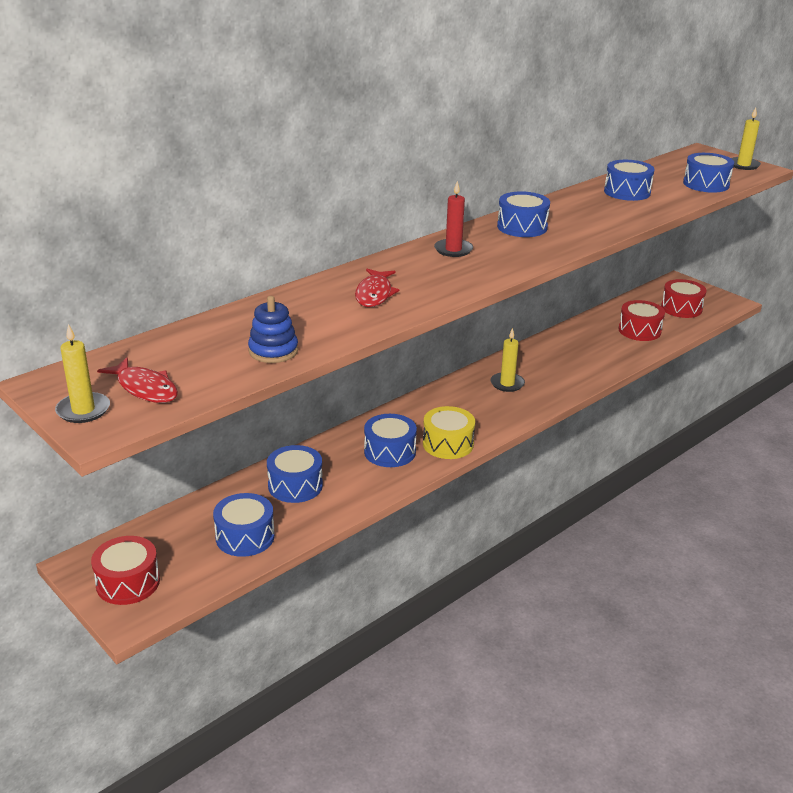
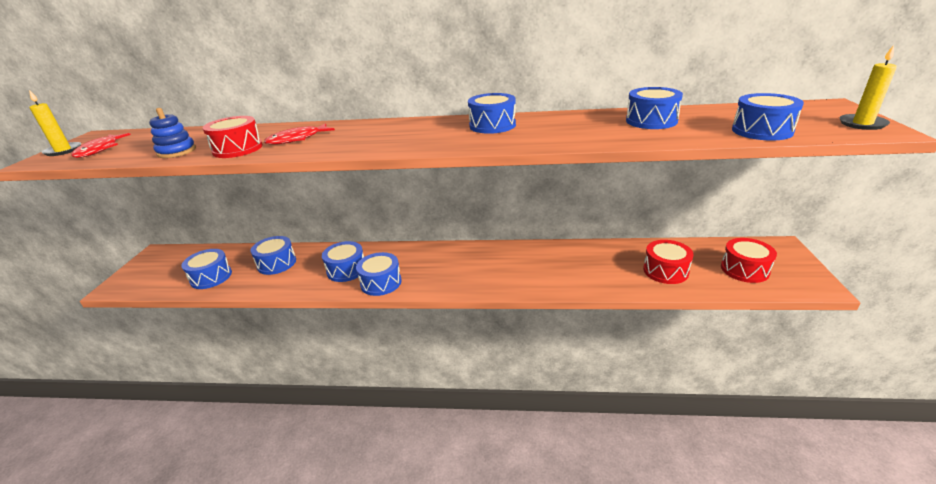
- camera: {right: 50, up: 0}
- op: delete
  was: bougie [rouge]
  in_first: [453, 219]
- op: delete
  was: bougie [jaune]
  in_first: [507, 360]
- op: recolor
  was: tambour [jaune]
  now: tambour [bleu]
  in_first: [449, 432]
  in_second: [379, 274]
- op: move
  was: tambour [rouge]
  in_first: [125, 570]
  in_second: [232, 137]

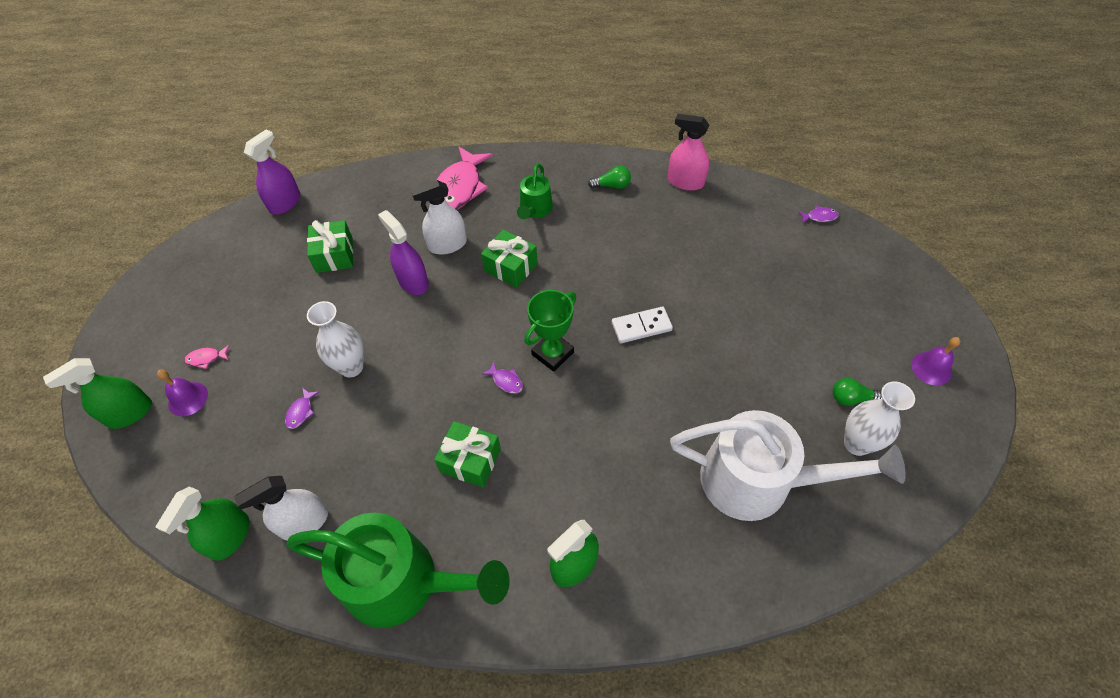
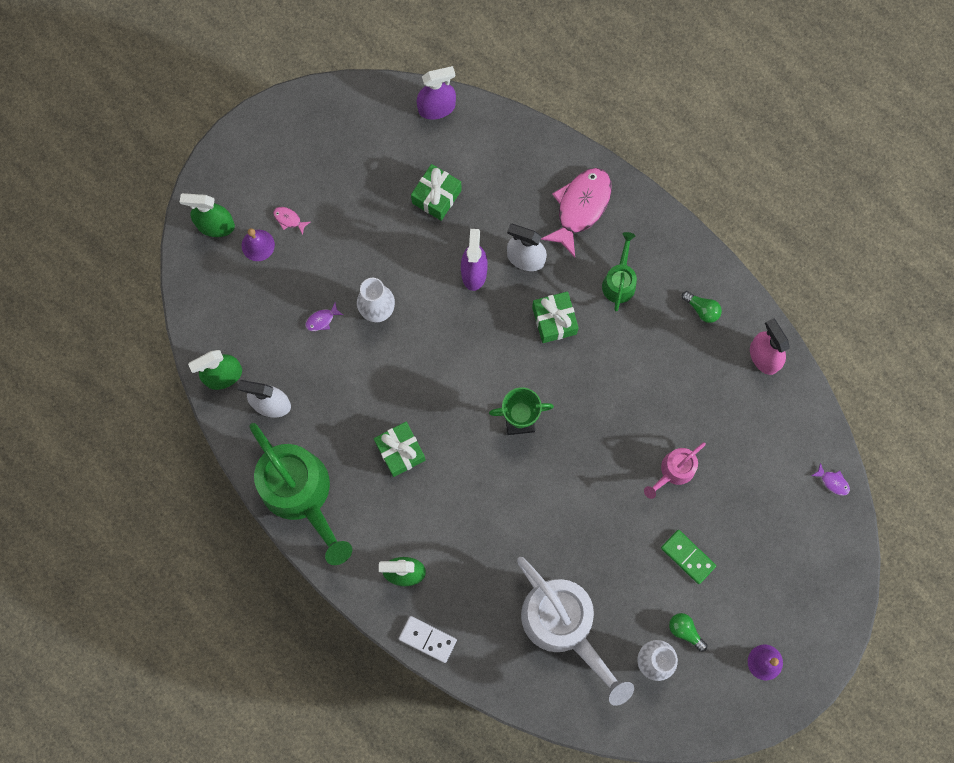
- camera: {right: 40, up: 20}
- op: rotate
  was: poisson [rose]
  in_first: [464, 178]
  in_second: [576, 213]
  clockwise: 150
- op: rotate
  was: arrosoir [vert]
  in_first: [535, 191]
  in_second: [619, 271]
  clockwise: 135
- op: move
  was: domino [blanc]
  in_first: [642, 325]
  in_second: [428, 639]
- op: delete
  was: poisson [violet]
  in_first: [502, 377]
- op: insert
  now: arrosoir [rose]
  in_second: [675, 470]
- op: insert
  now: domino [vert]
  in_second: [688, 557]

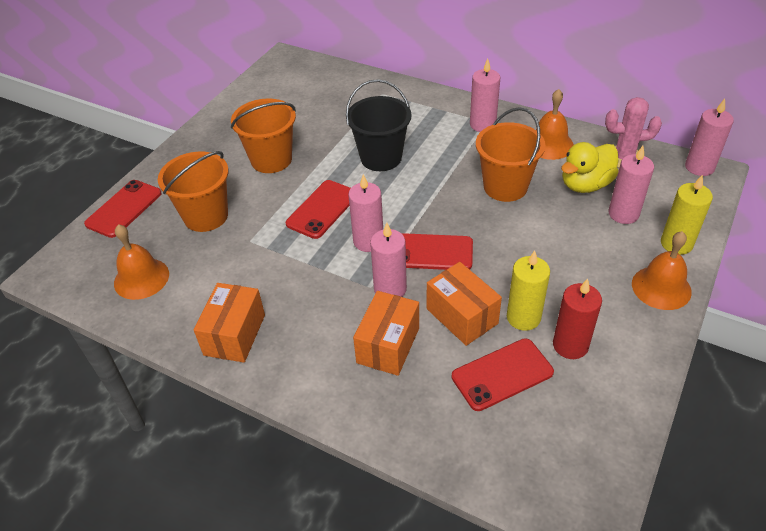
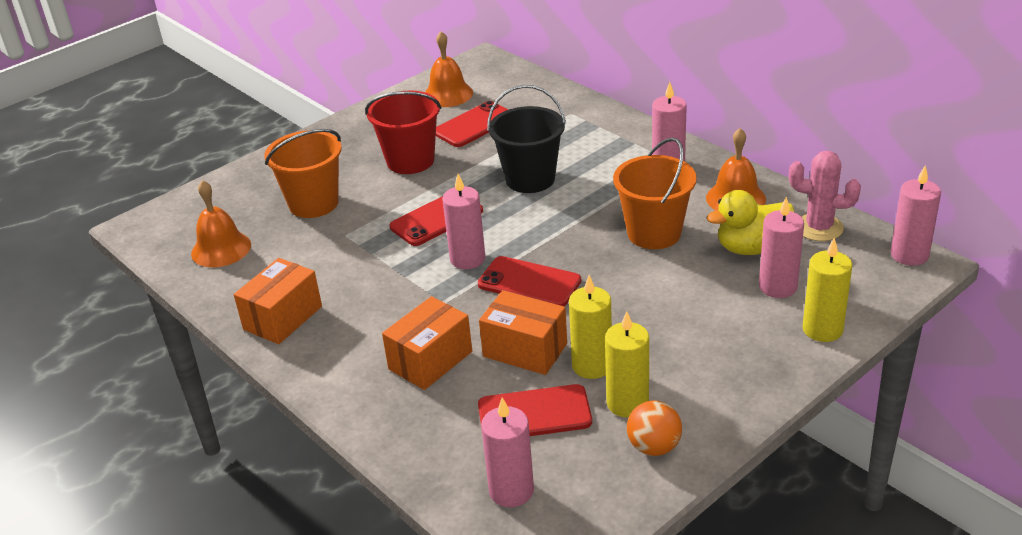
- camera: {right: 20, up: -10}
- op: recolor
  was: seau [orange]
  now: seau [rouge]
  in_first: [263, 136]
  in_second: [403, 132]
- op: move
  was: téléphone [rouge]
  in_first: [123, 209]
  in_second: [472, 124]
- op: move
  was: bougie [rose]
  in_first: [388, 260]
  in_second: [507, 452]
- op: move
  was: cloche [orange]
  in_first: [662, 270]
  in_second: [449, 69]
- op: rotate
  was: boîte [orange]
  in_first: [464, 304]
  in_second: [523, 332]
  clockwise: -45
- op: recolor
  was: bougie [rouge]
  now: bougie [jaune]
  in_first: [577, 318]
  in_second: [627, 364]
- op: insert
  now: balle [orange]
  in_second: [654, 428]

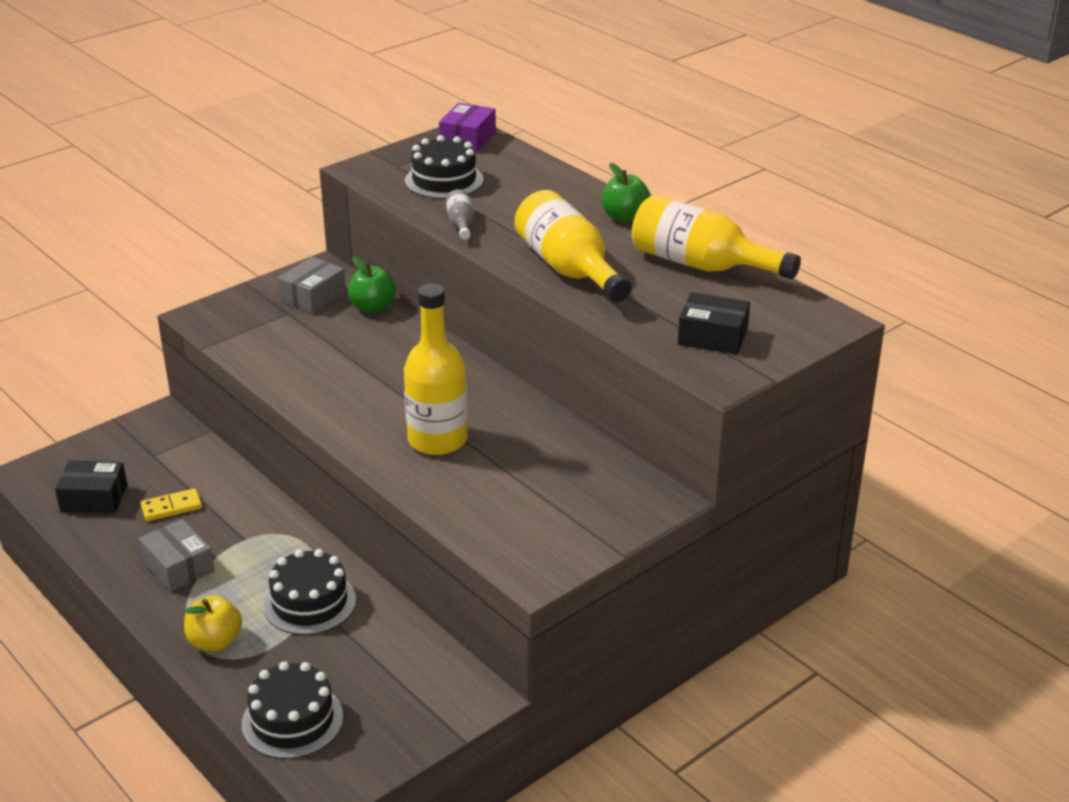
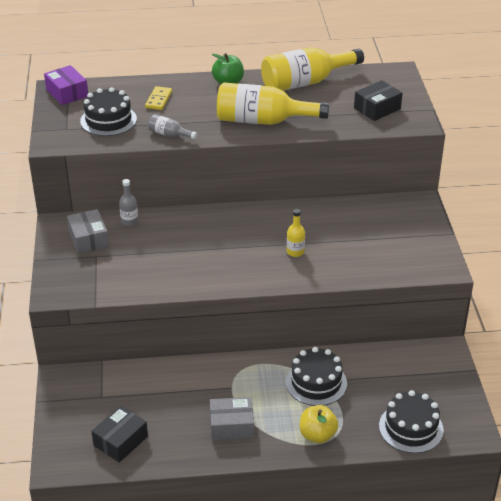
- camera: {right: -55, up: 5}
- op: replace
  was: pomme [vert]
  now: bouteille [gris]
  in_first: [372, 284]
  in_second: [128, 202]
- op: resize
  was: bouteille [jaune]
  in_first: [436, 369]
  in_second: [296, 233]
  ratio: 0.45
- op: move
  was: domino [jaune]
  in_first: [171, 504]
  in_second: [158, 98]

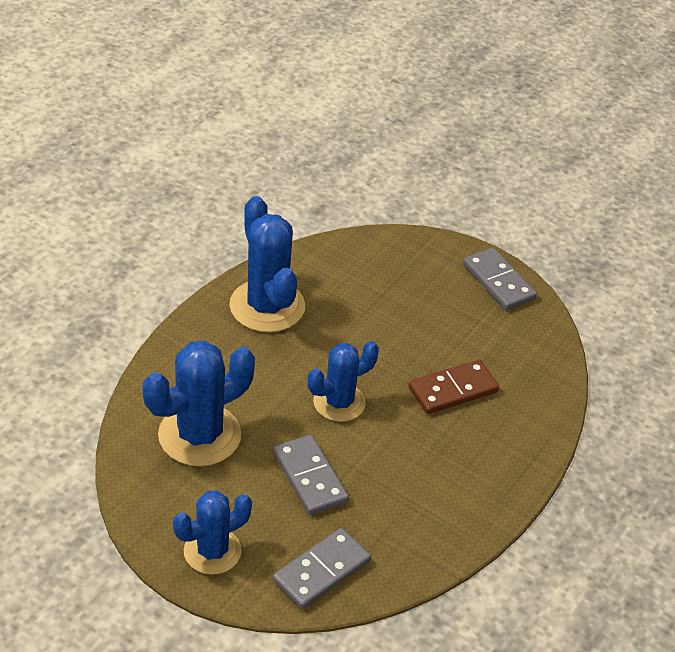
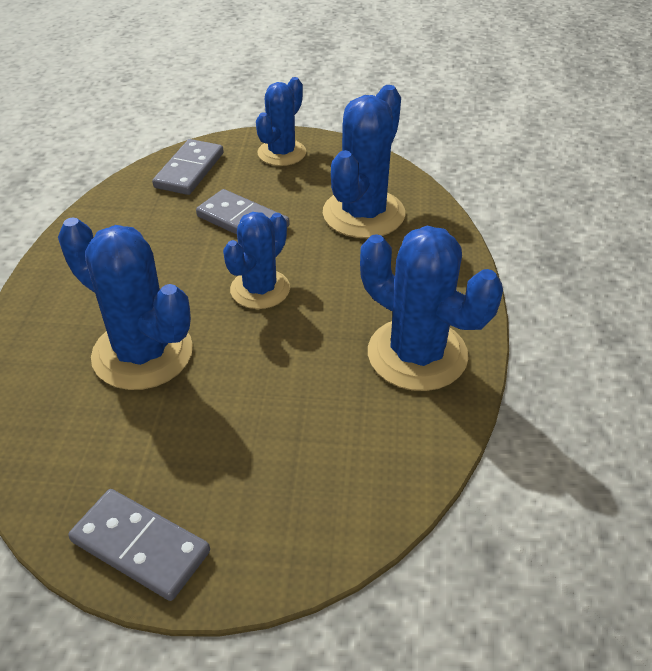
- camera: {right: 155, up: 0}
- op: replace
  was: domino [marron]
  now: cactus [bleu]
  in_first: [454, 387]
  in_second: [125, 303]

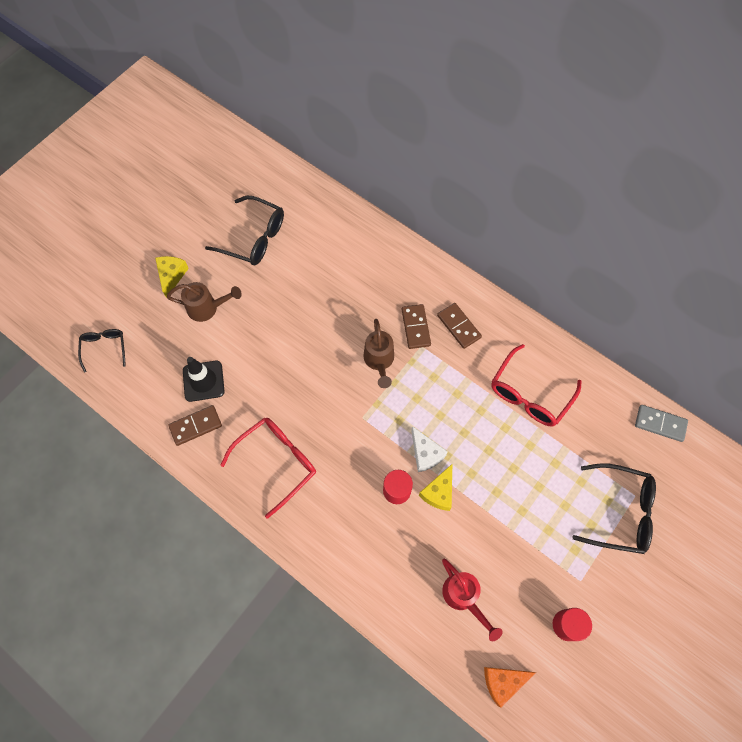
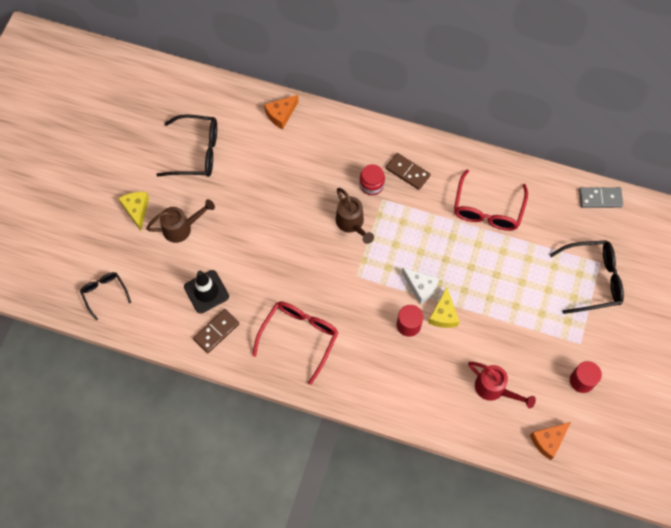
- camera: {right: -20, up: 0}
- op: replace
  was: domino [marron]
  now: bocal [rouge]
  in_first: [416, 326]
  in_second: [372, 179]
- op: insert
  now: fromage [orange]
  in_second: [281, 112]

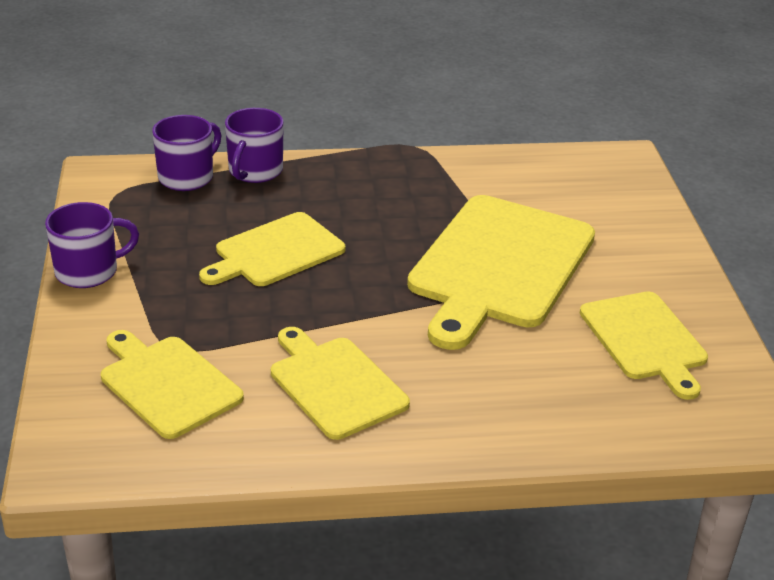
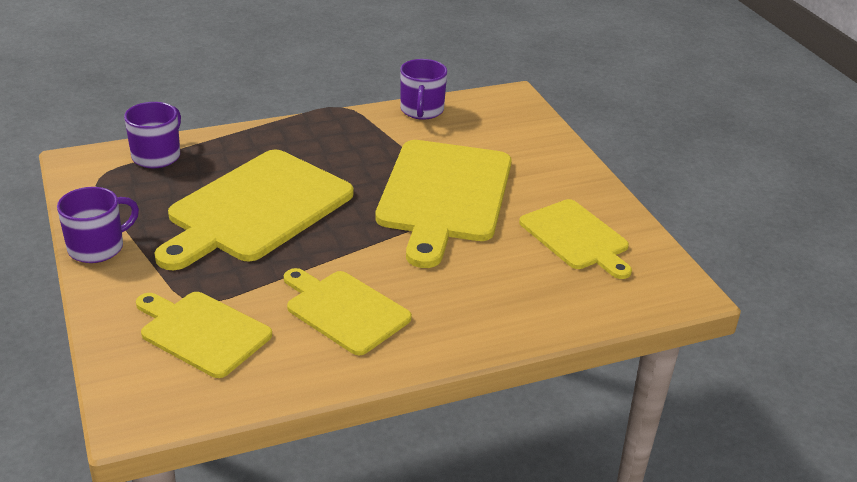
- camera: {right: -15, up: 0}
- op: move
  was: tasse [violet]
  in_first: [254, 145]
  in_second: [423, 89]
- op: resize
  was: planche à découper [jaune]
  in_first: [272, 249]
  in_second: [254, 209]
  ratio: 1.68

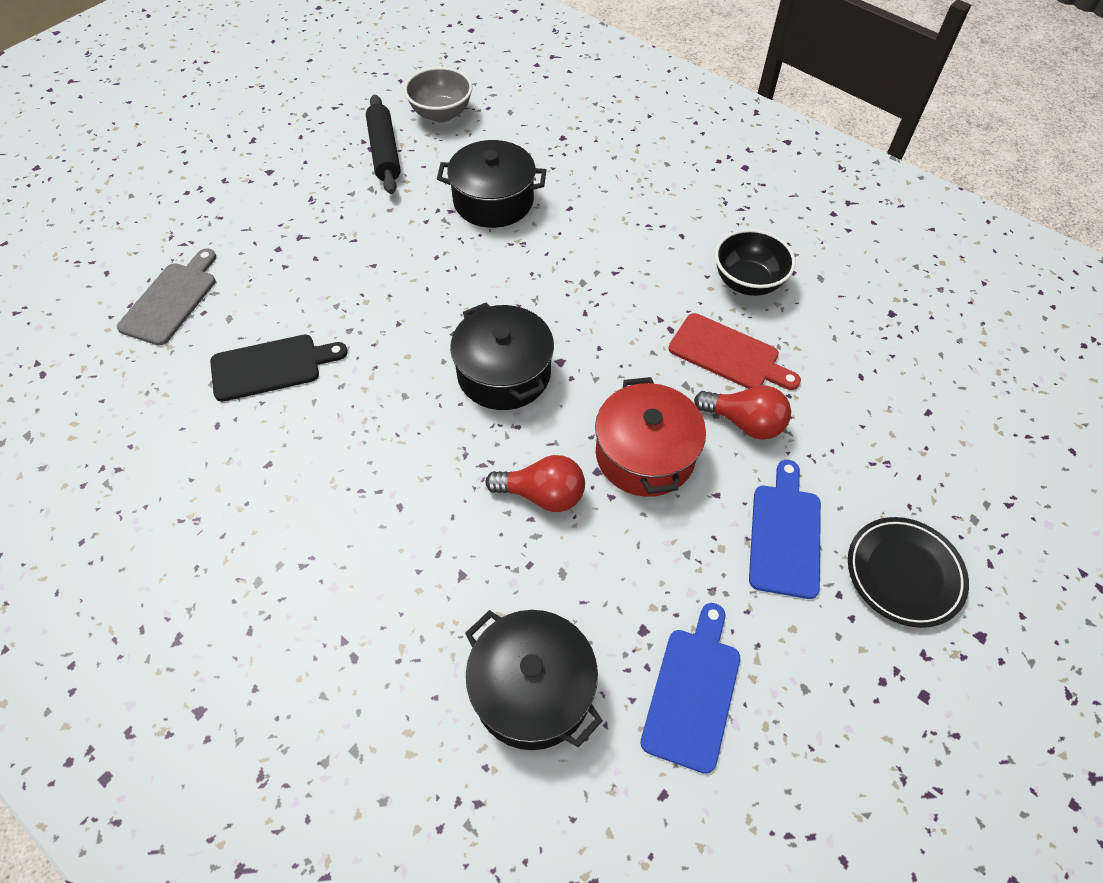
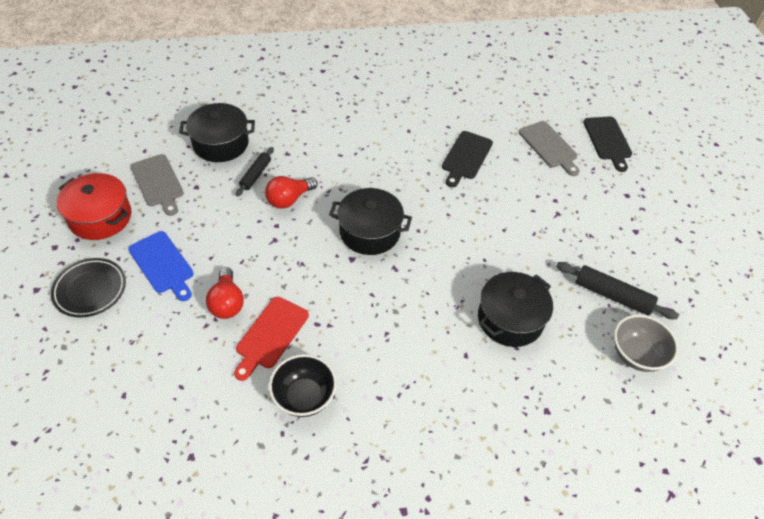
- camera: {right: 130, up: -5}
- op: rotate
  was: planche à découper [rouge]
  in_first: [735, 351]
  in_second: [271, 339]
  clockwise: -45
- op: move
  was: marmite [rouge]
  in_first: [650, 437]
  in_second: [94, 206]
- op: rotate
  was: ampoule [rouge]
  in_first: [742, 413]
  in_second: [225, 293]
  clockwise: -75
- op: recolor
  was: planche à découper [bleu]
  now: planche à découper [gris]
  in_first: [690, 688]
  in_second: [157, 185]
- op: insert
  now: planche à découper [noir]
  in_second: [607, 144]
- op: insert
  now: rouleau à pâtisserie [noir]
  in_second: [255, 172]

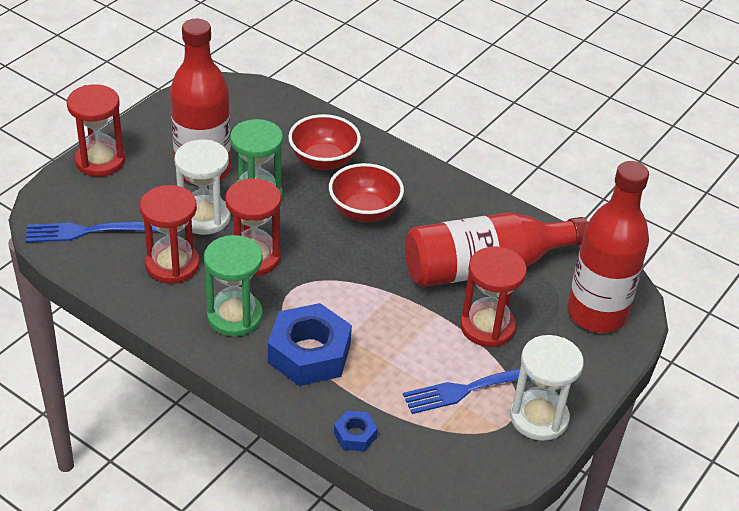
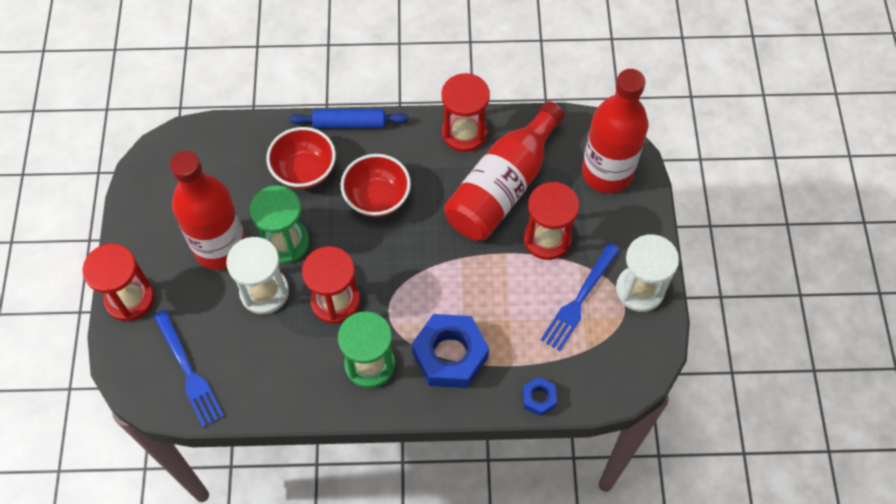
- camera: {right: -35, up: 20}
- op: move
  was: sablier [rouge]
  in_first: [170, 234]
  in_second: [466, 112]
- op: rotate
  was: fourchette [bleu]
  in_first: [91, 232]
  in_second: [188, 368]
  clockwise: -75
- op: insert
  now: rouleau à pâtisserie [bleu]
  in_second: [348, 119]

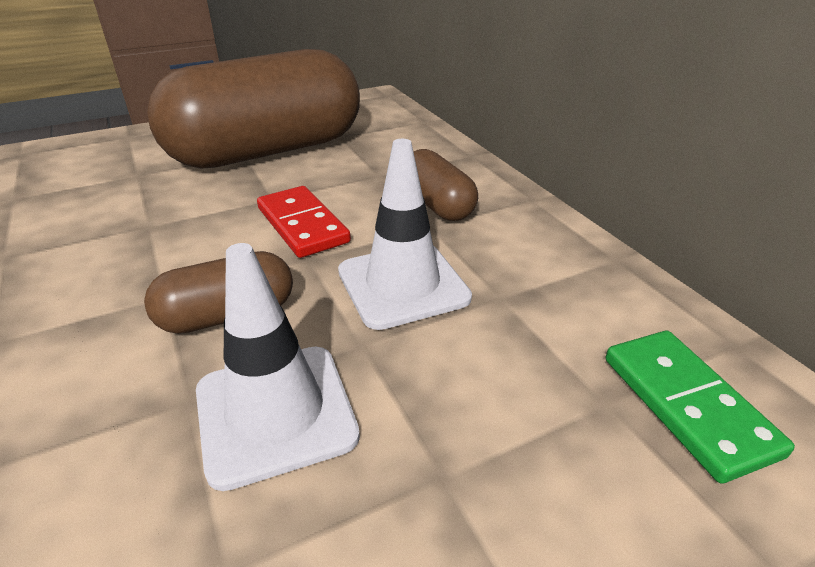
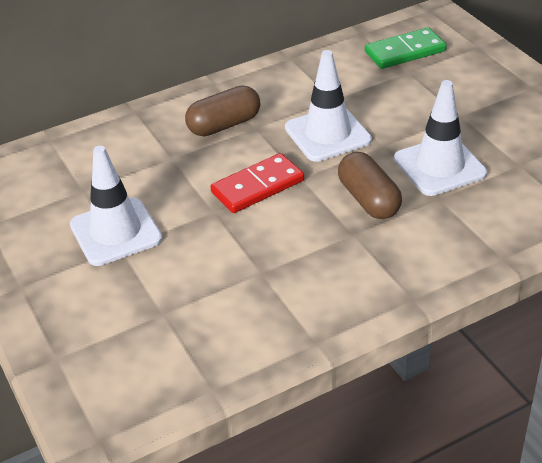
- camera: {right: -90, up: 5}
- op: replace
  was: gélule [marron]
  now: cône de chantier [blanc]
  in_first: [253, 109]
  in_second: [116, 206]

